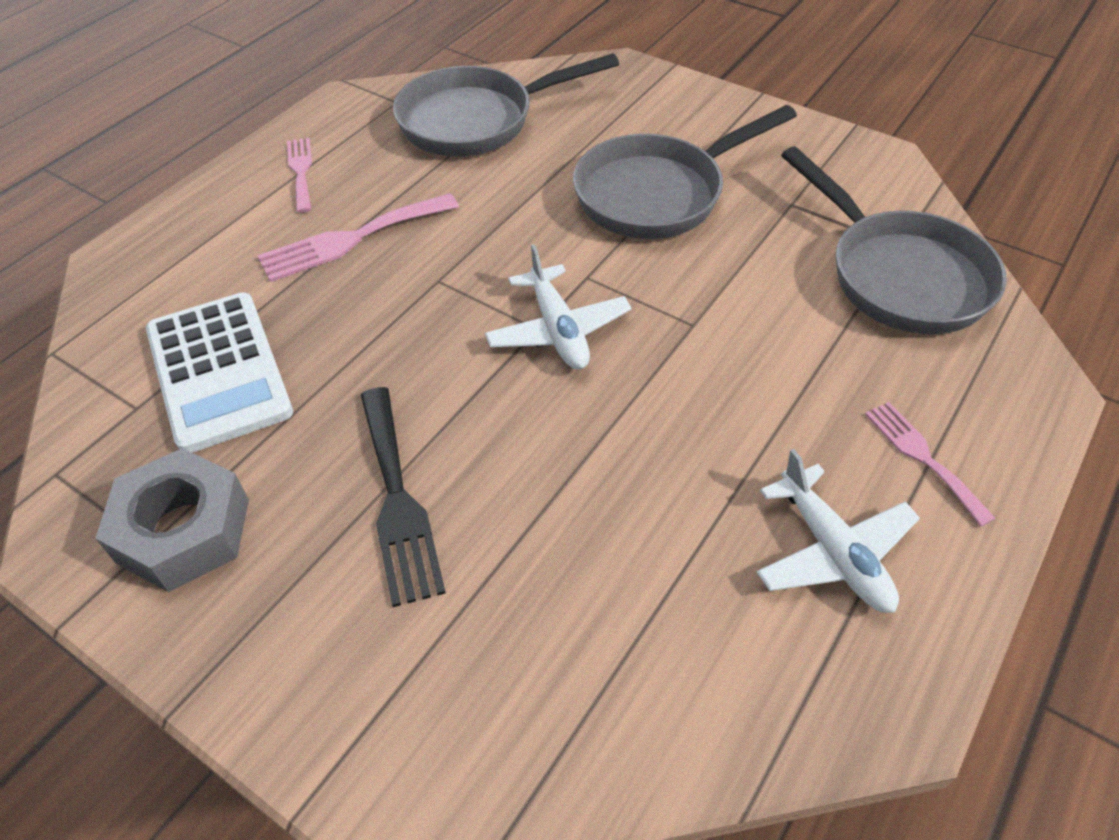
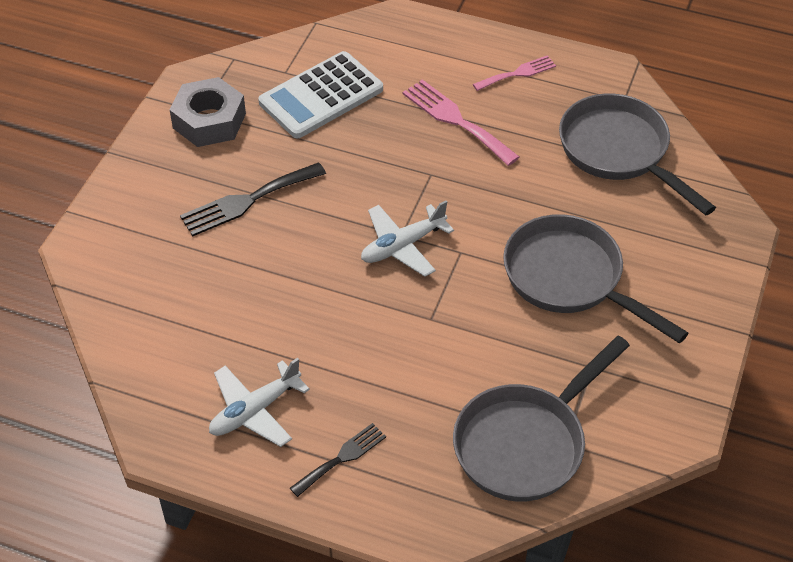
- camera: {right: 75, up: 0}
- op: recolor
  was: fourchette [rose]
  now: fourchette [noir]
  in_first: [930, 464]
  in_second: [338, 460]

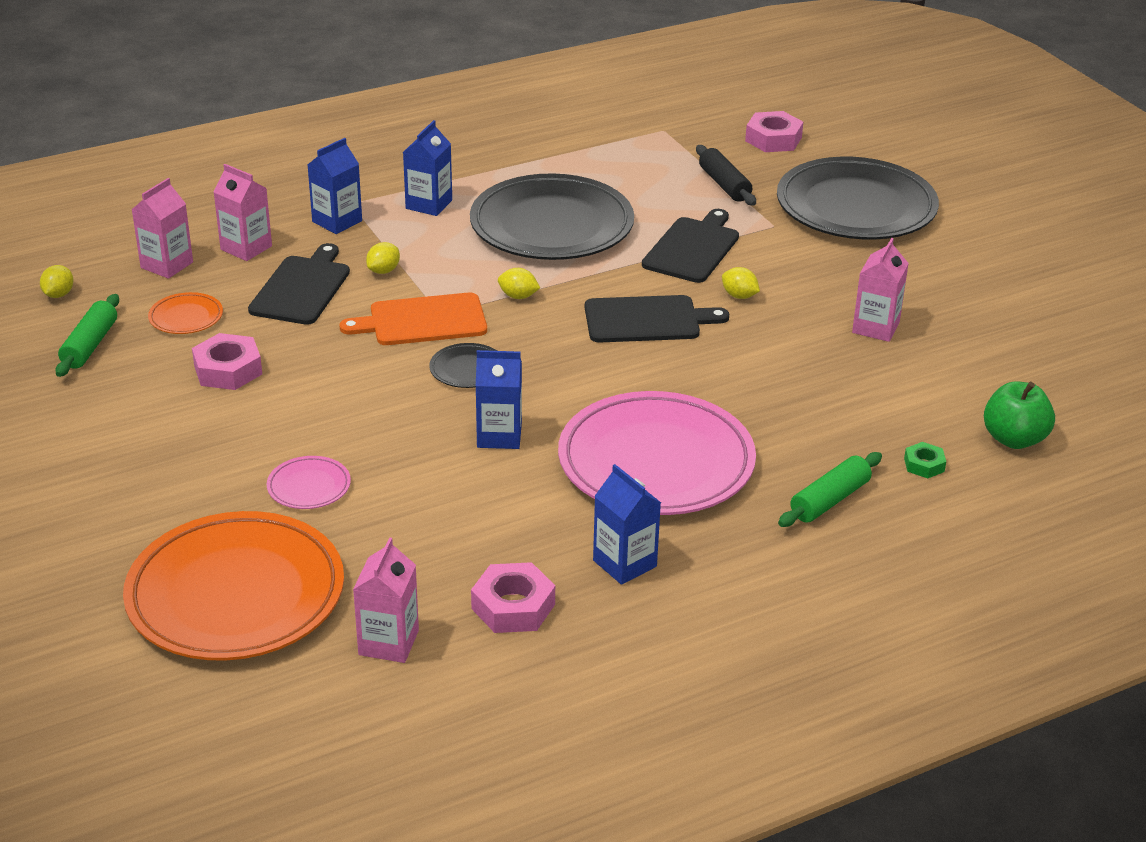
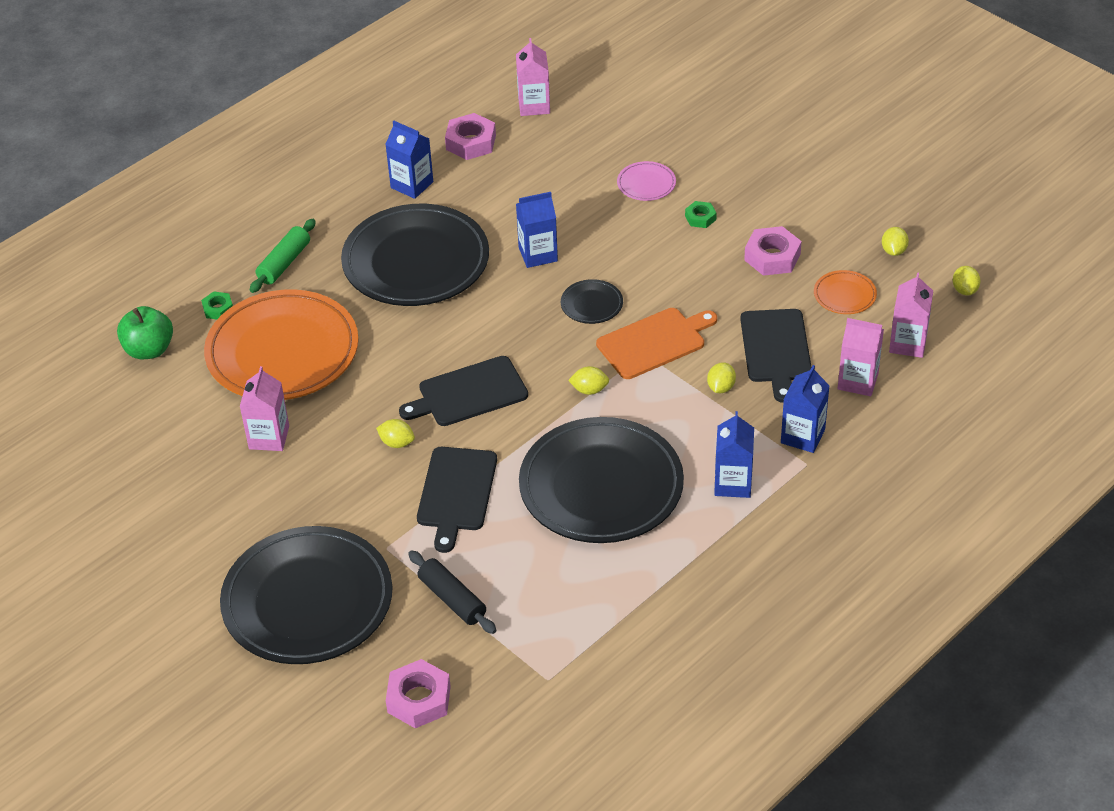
- camera: {right: 165, up: 10}
- op: replace
  was: rouleau à pâtisserie [vert]
  now: citron [jaune]
  in_first: [87, 335]
  in_second: [895, 241]
- op: recolor
  was: assiette [rose]
  now: assiette [noir]
  in_first: [657, 453]
  in_second: [415, 255]
- op: move
  was: assiette [orange]
  in_first: [233, 586]
  in_second: [281, 344]
- op: insert
  now: écrou [vert]
  in_second: [701, 214]

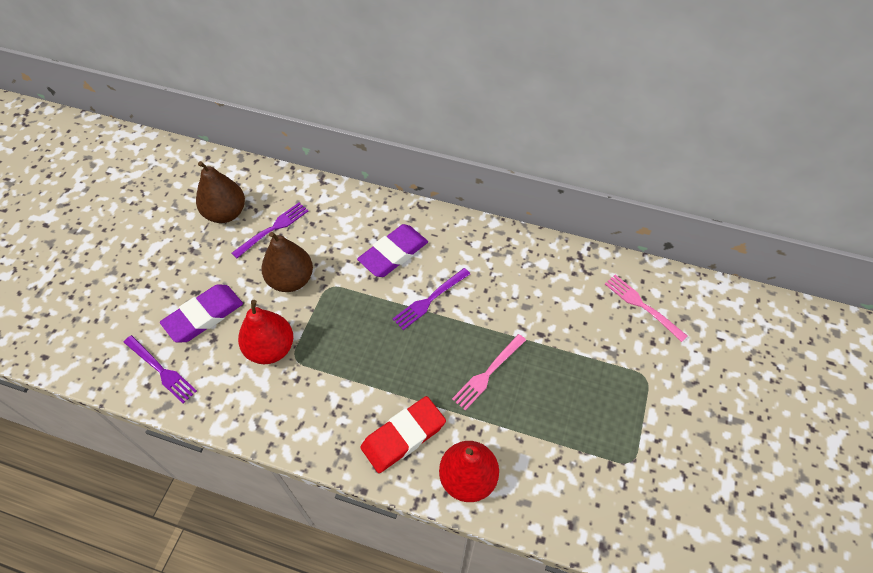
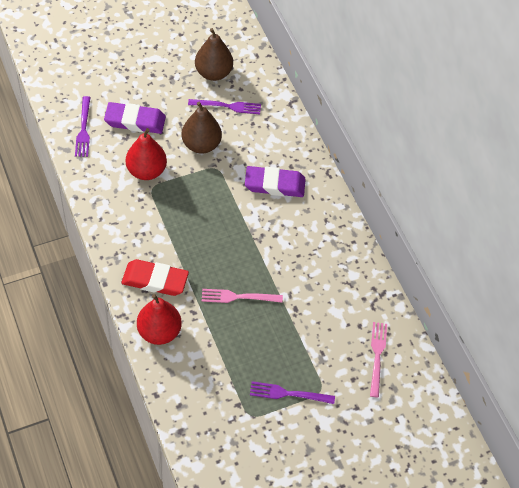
- camera: {right: 45, up: 0}
- op: move
  was: fourchette [violet]
  in_first: [431, 299]
  in_second: [292, 392]

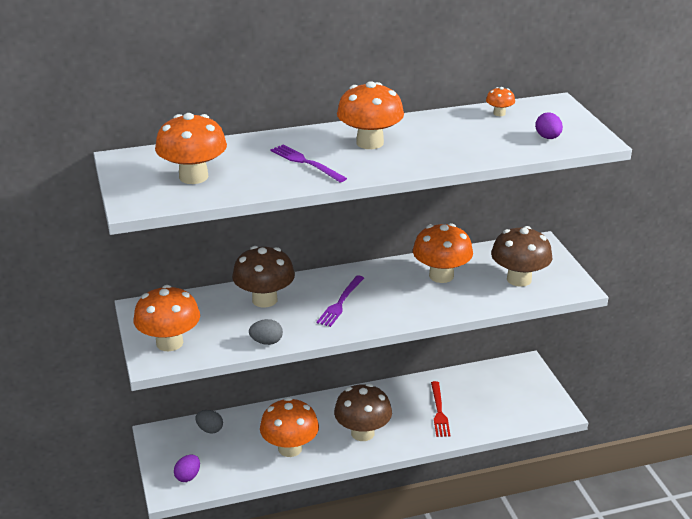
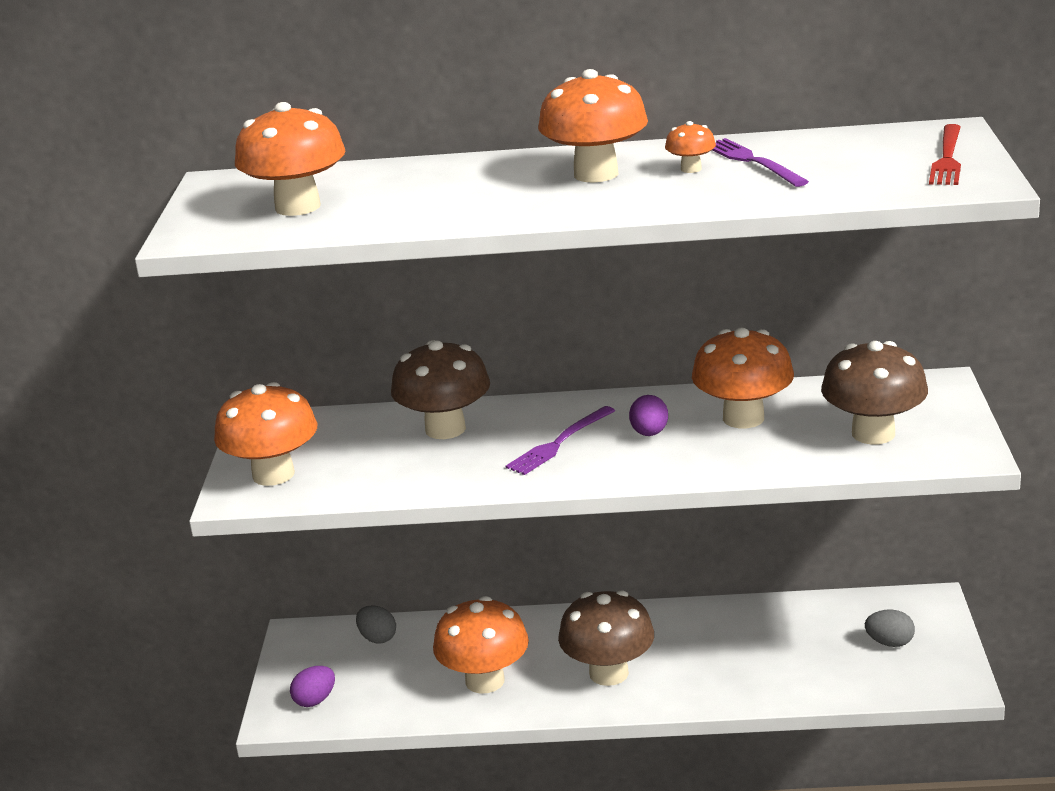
- camera: {right: 20, up: -5}
- op: move
  was: champignon [orange]
  in_first: [500, 101]
  in_second: [690, 147]
- op: move
  was: œuf [violet]
  in_first: [549, 125]
  in_second: [648, 415]
- op: move
  was: fourchette [violet]
  in_first: [309, 163]
  in_second: [760, 162]
- op: move
  was: œuf [gris]
  in_first: [266, 332]
  in_second: [890, 628]
- op: move
  was: fourchette [rouge]
  in_first: [441, 409]
  in_second: [945, 154]

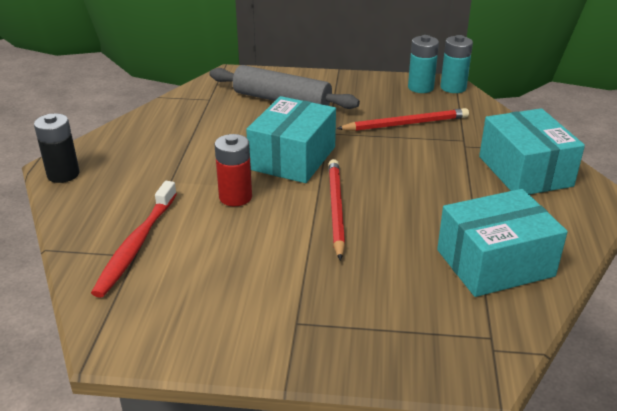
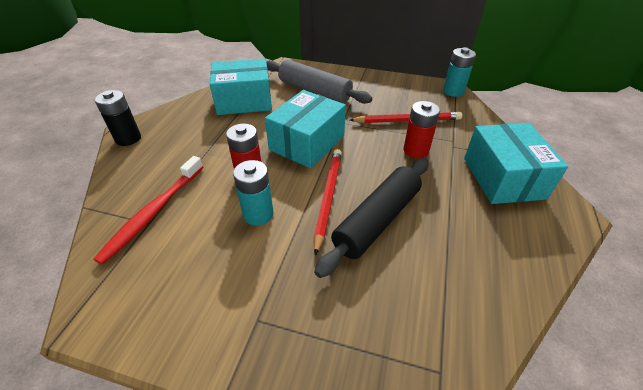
- camera: {right: 10, up: 10}
- op: move
  was: pile [turquoise]
  in_first: [423, 64]
  in_second: [253, 193]
- op: move
  was: boîte [turquoise]
  in_first: [502, 243]
  in_second: [241, 86]
- op: insert
  now: pile [rouge]
  in_second: [422, 129]
- op: insert
  now: rouleau à pâtisserie [noir]
  in_second: [371, 218]

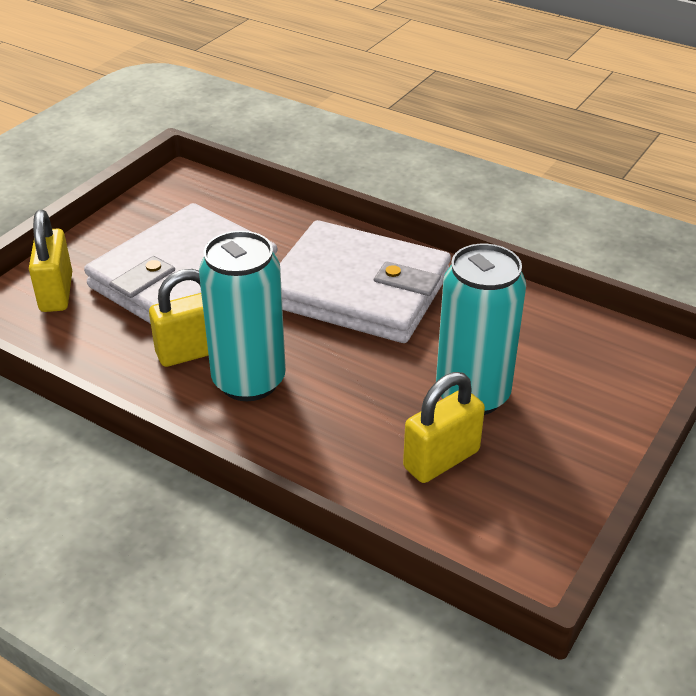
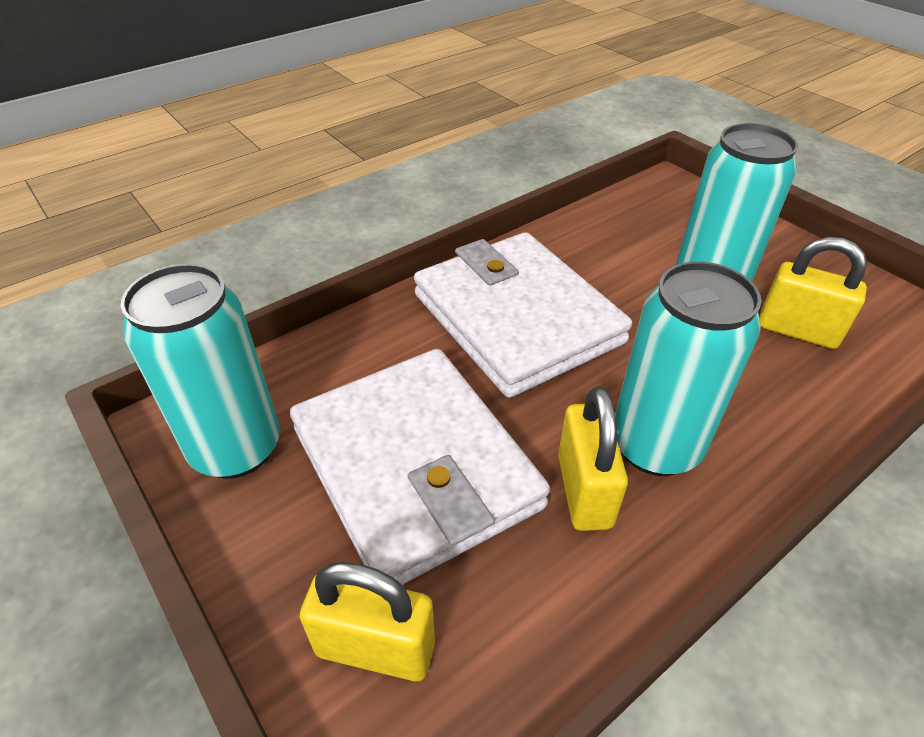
- camera: {right: -70, up: 5}
- op: rotate
  was: portefeuille [blanc]
  in_first: [365, 281]
  in_second: [523, 315]
  clockwise: -75
- op: rotate
  was: cadenas [jaune]
  in_first: [444, 427]
  in_second: [813, 293]
  clockwise: -45
- op: insert
  now: canette [turquoise]
  in_second: [200, 371]

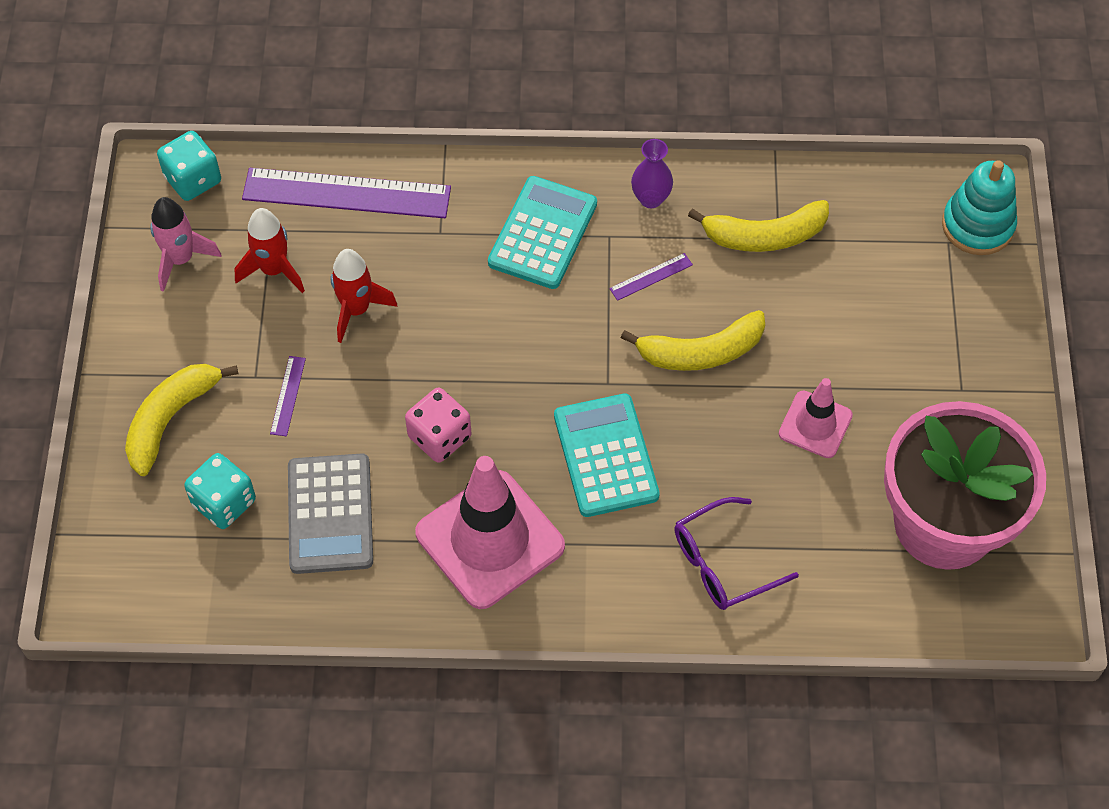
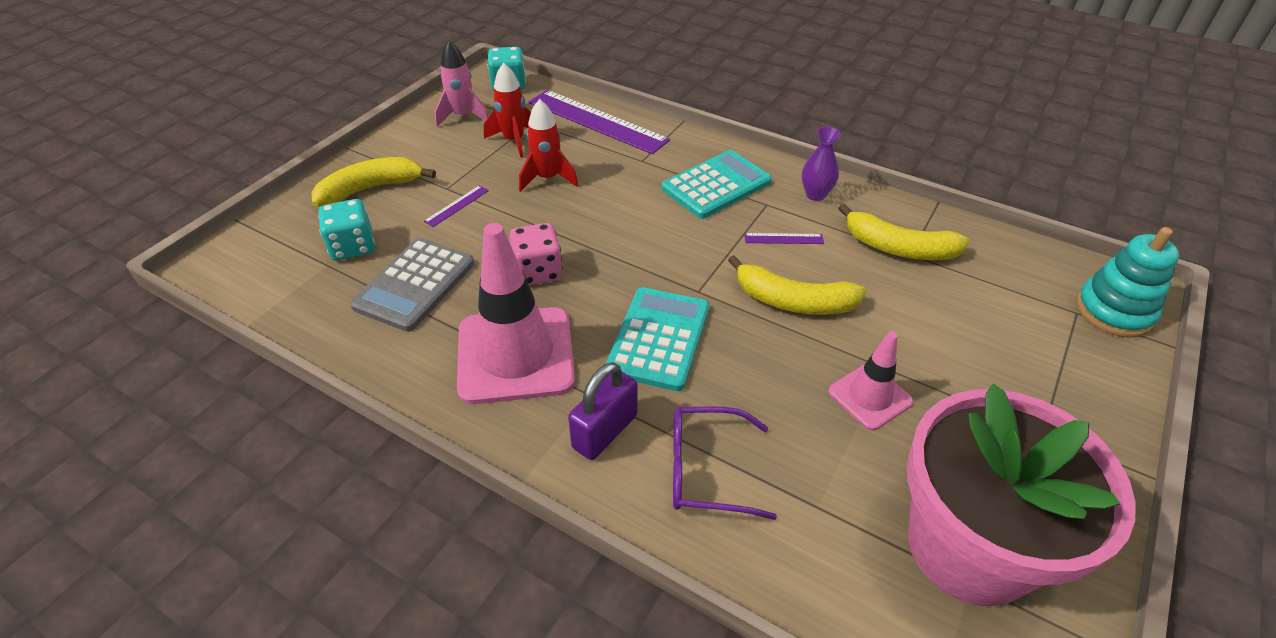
- camera: {right: 30, up: -15}
- op: insert
  now: cadenas [violet]
  in_second: [603, 411]

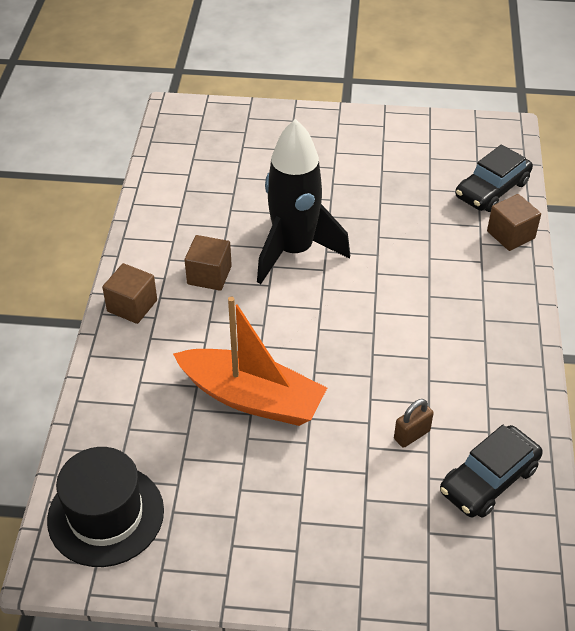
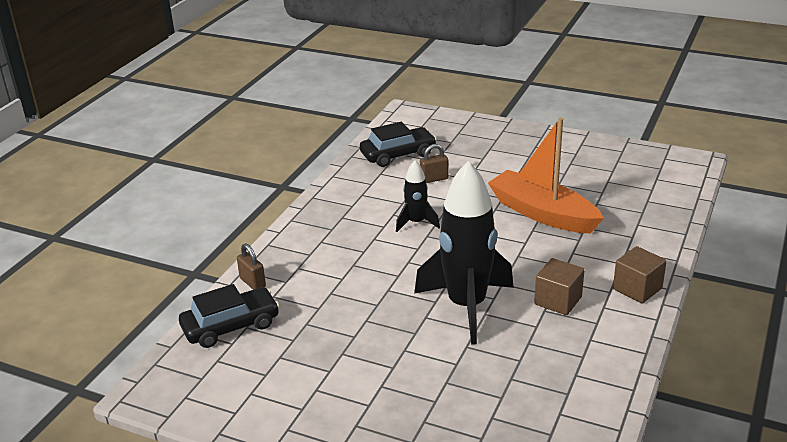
- camera: {right: -160, up: -15}
- op: replace
  was: cube [marron]
  now: cadenas [marron]
  in_first: [514, 222]
  in_second: [251, 266]
- op: delete
  was: chapeau [noir]
  in_first: [105, 507]
- op: insert
  now: fusée [noir]
  in_second: [418, 196]

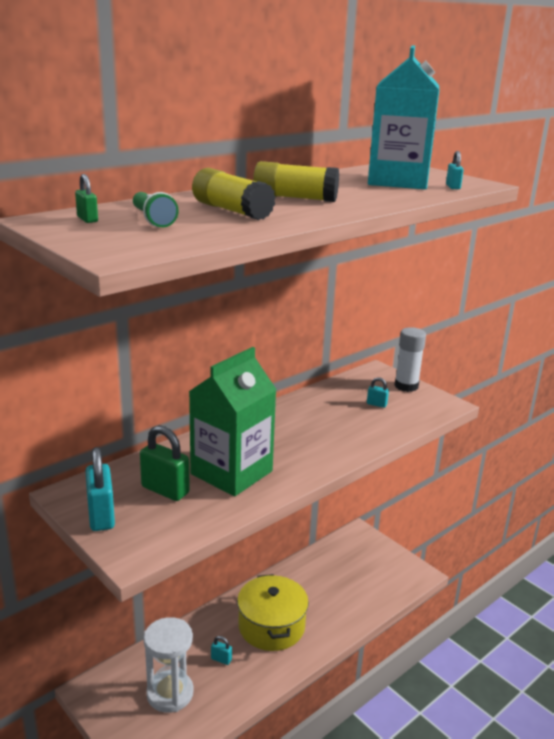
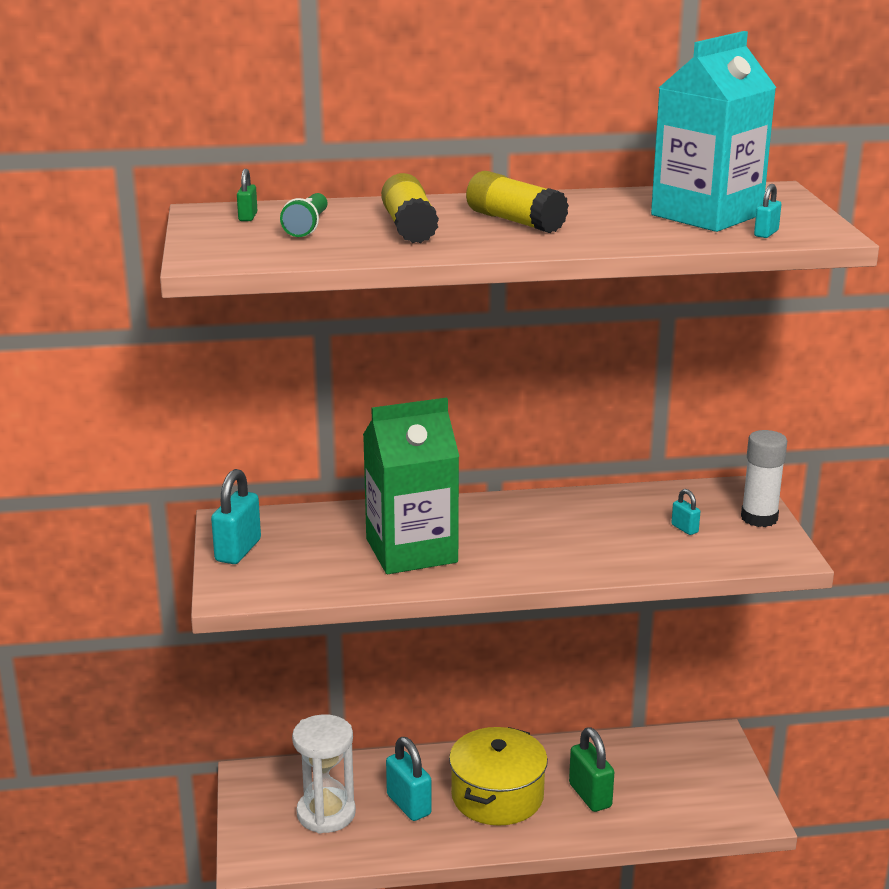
- camera: {right: 35, up: 0}
- op: move
  was: cadenas [vert]
  in_first: [165, 463]
  in_second: [591, 769]
- op: resize
  was: cadenas [turquoise]
  in_first: [221, 650]
  in_second: [409, 779]
  ratio: 1.97

